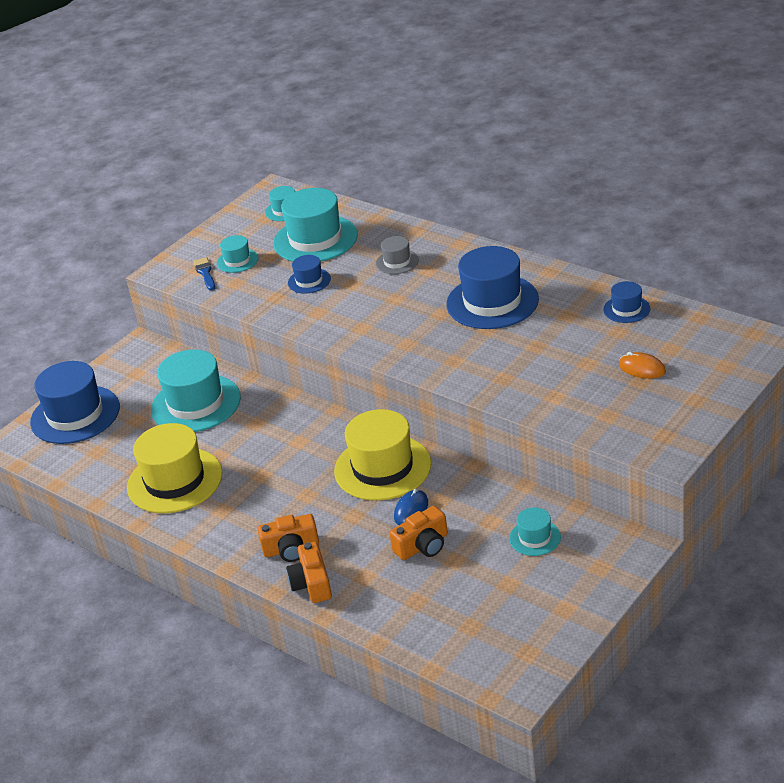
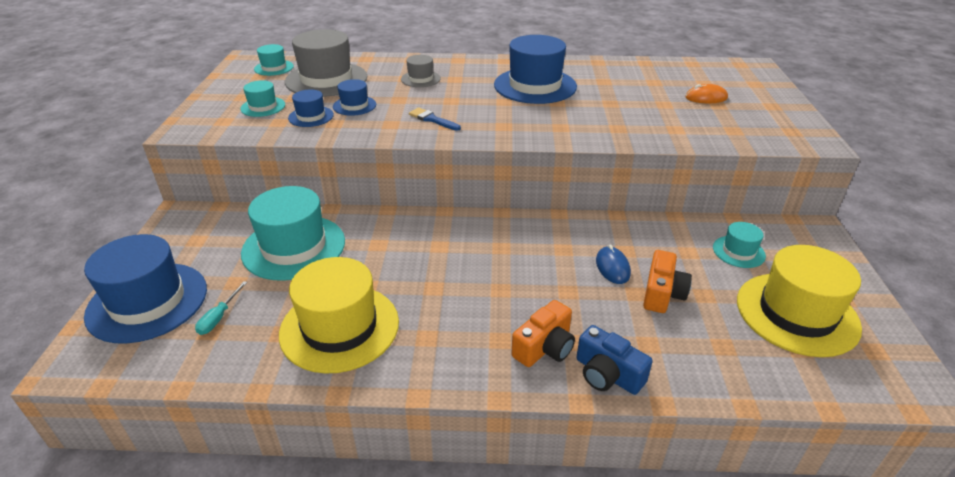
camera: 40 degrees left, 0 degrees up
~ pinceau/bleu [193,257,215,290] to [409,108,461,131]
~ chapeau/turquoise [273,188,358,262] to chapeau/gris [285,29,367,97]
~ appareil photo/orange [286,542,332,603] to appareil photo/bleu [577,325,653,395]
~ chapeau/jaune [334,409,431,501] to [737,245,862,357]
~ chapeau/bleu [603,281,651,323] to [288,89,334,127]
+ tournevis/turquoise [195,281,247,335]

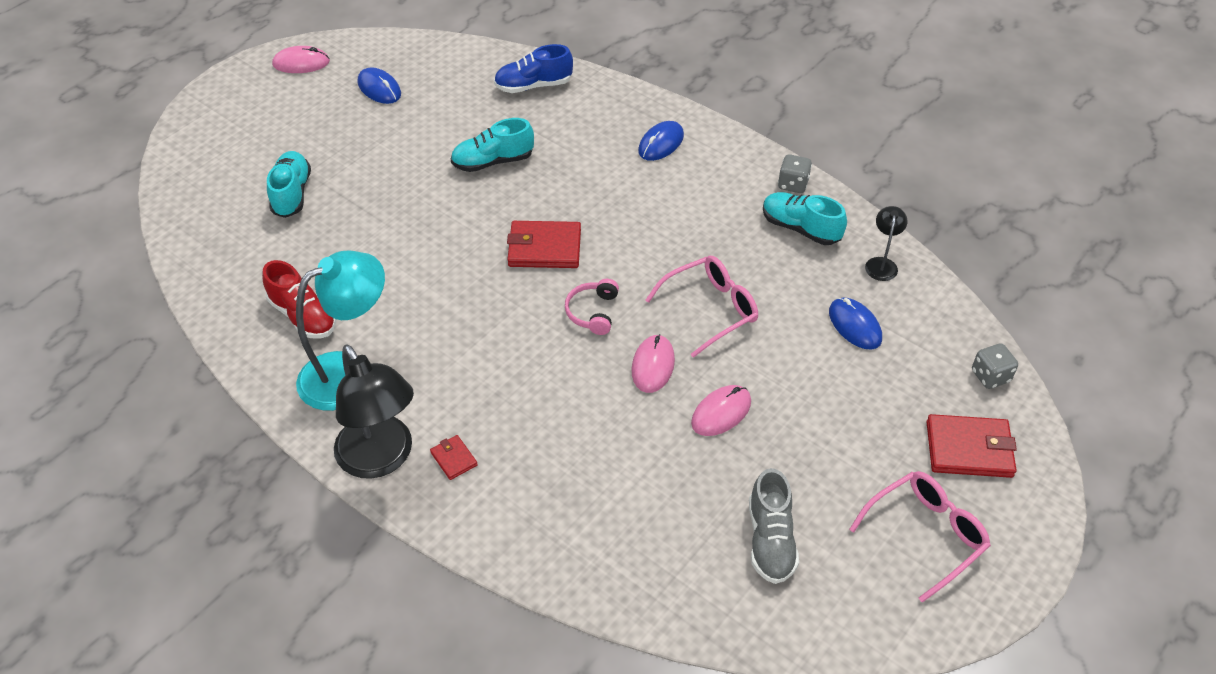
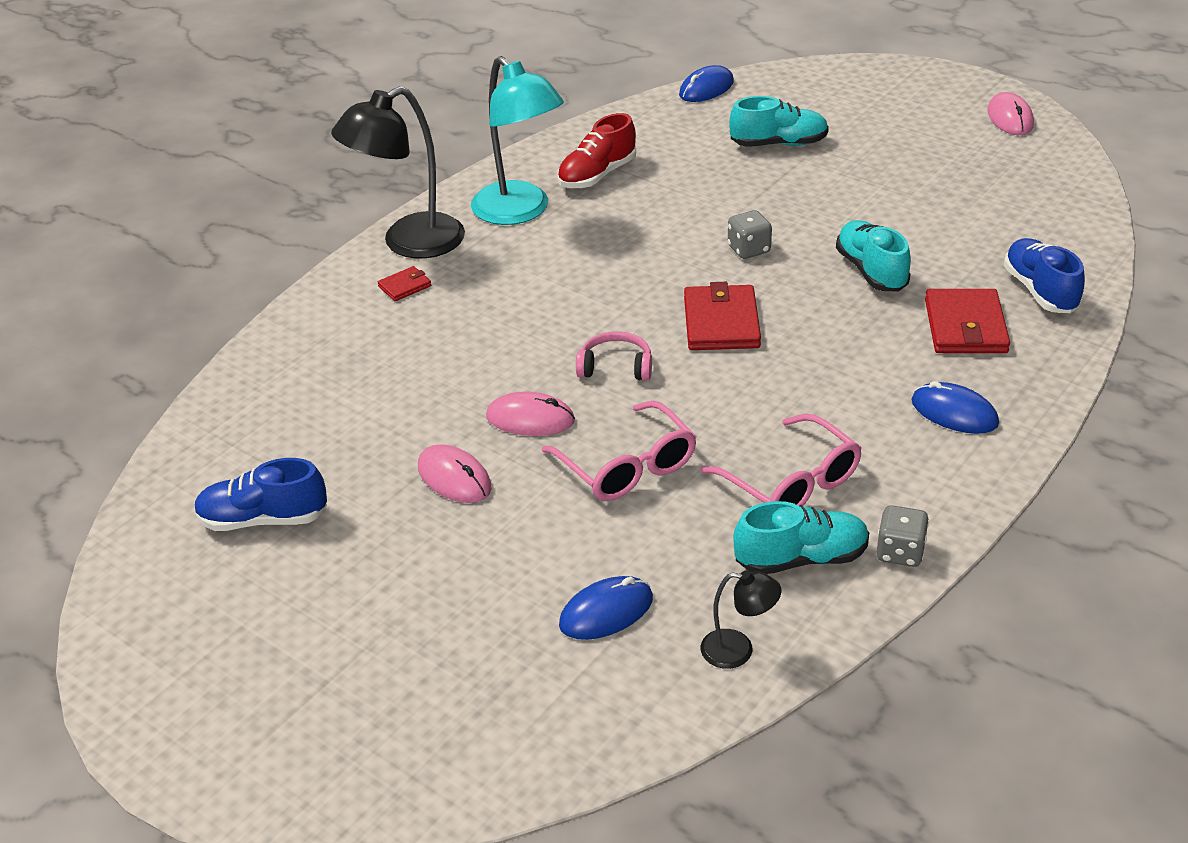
camera: 90 degrees right, 10 degrees down
~ souris/bleu [358,67,401,104] to [679,65,734,102]
~ chaussure/gris [749,468,799,584] to chaussure/bleu [194,458,327,531]
~ chaussure/turquoise [763,192,847,245] = [733,501,869,574] 45 degrees clockwise
~ lunettes/rose [849,471,991,603] to [700,414,862,506]
~ portefeuille/rouge [926,414,1017,478] to [925,289,1010,353]
~ dé/gris [972,343,1018,389] to [728,210,772,259]

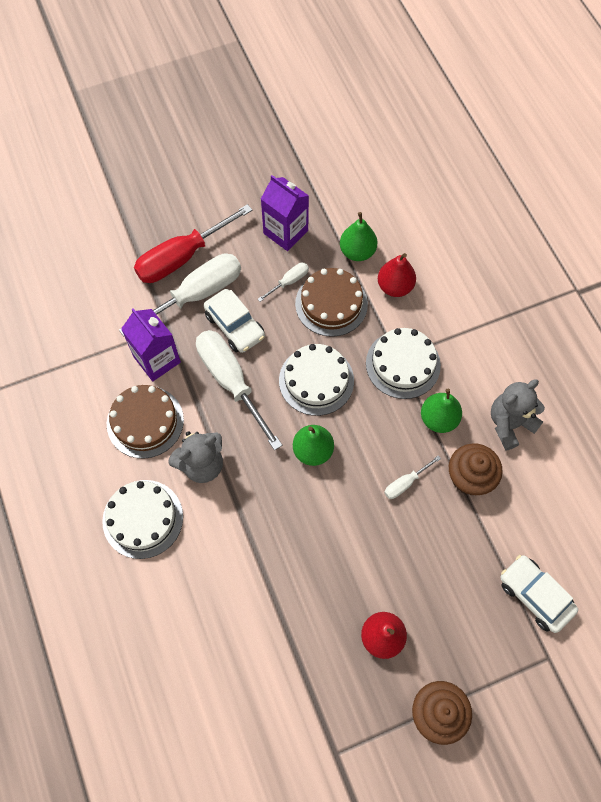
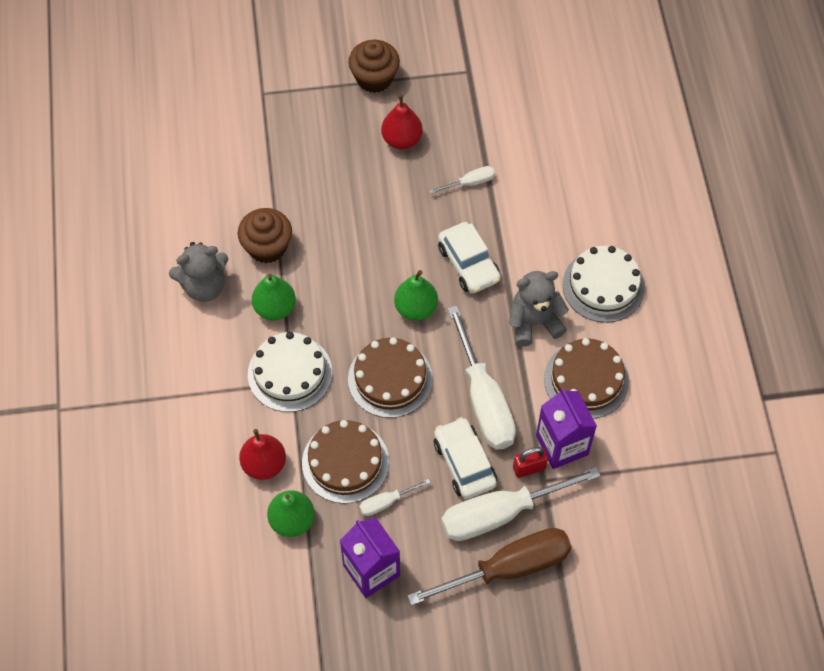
camera: 165 degrees left, 5 degrees down
~ tournevis/rouge [134,204,252,283] to tournevis/marron [407,528,572,606]
~ gâteau/blanc [279,344,354,416] to gâteau/marron [348,337,433,418]
~ tournevis/blanc [384,455,441,499] to [430,166,495,194]
~ voiture/blanc [501,555,578,633] to [438,222,501,293]
+ cadenas/rouge [513,447,548,478]

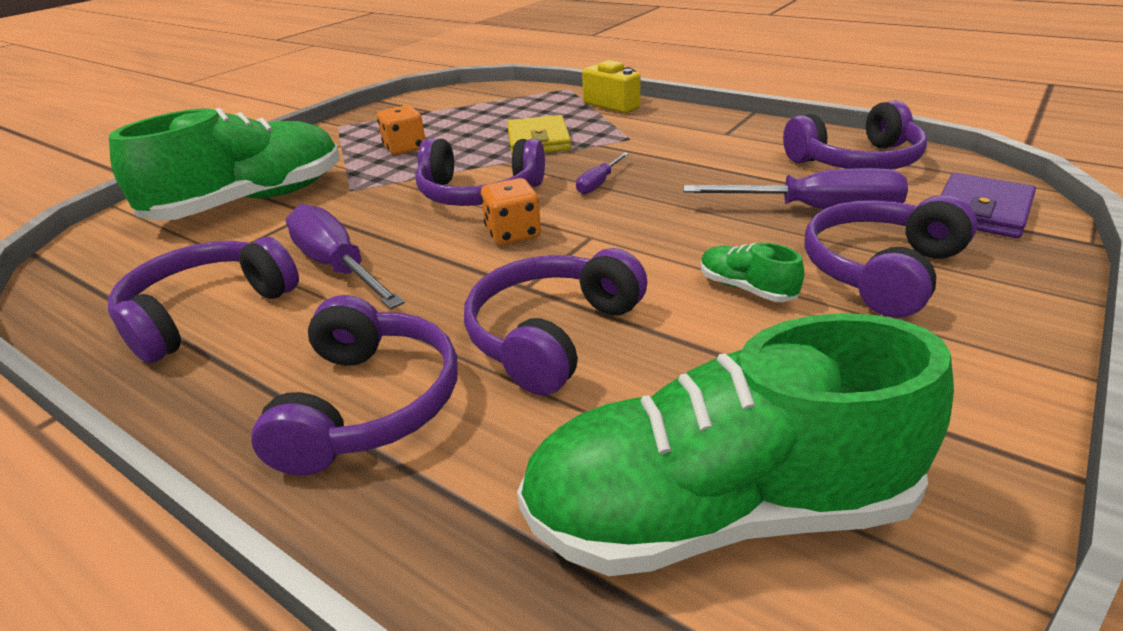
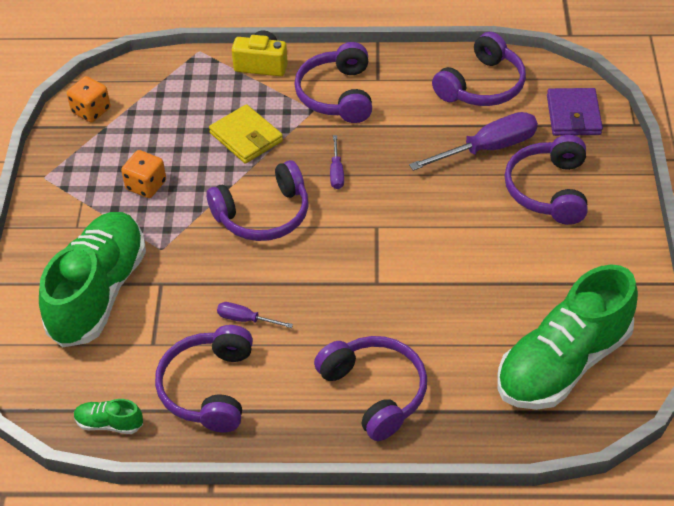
camera: 35 degrees left, 15 degrees up
~ tournevis/violet [286,204,405,309] = [217,302,293,328] x0.50
~ casque audio/violet [464,248,647,396] to [294,42,372,123]
~ dé/orange [481,178,541,245] to [67,76,111,122]
~ chaussure/vert [701,243,804,302] to [74,399,143,434]

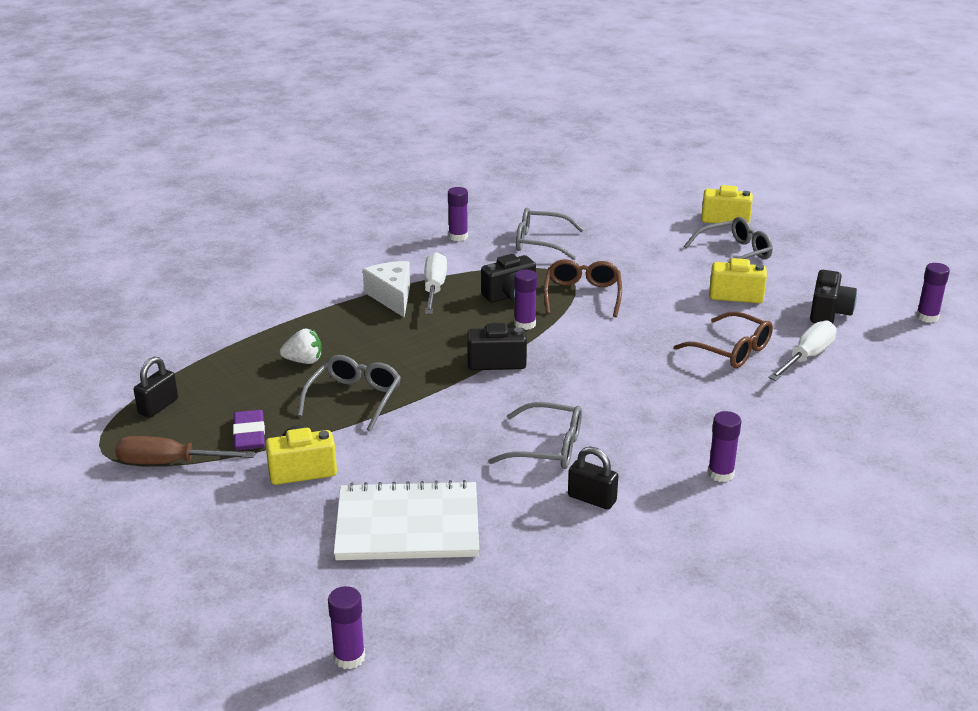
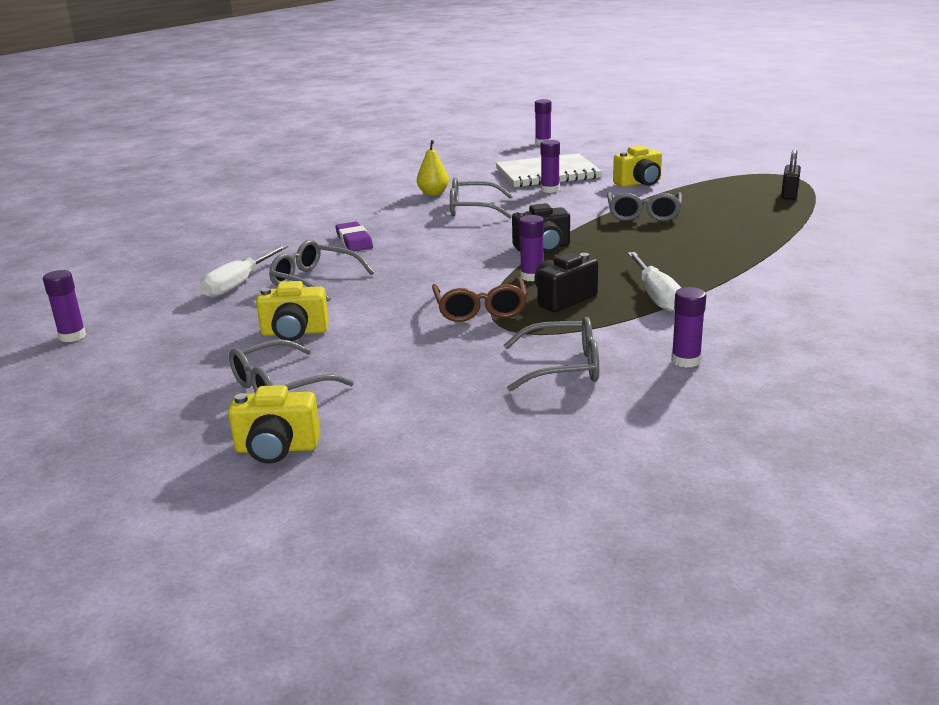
camera: 170 degrees right, 5 degrees down
- tournevis/marron [115,436,255,464]
~ gomme/violet [233,410,265,450] to [335,221,373,252]
- fraise/blanc [280,329,322,364]
- fromage/blanc [363,261,410,318]
~ cadenas/noir [568,447,618,510] to poire/jaune [417,140,449,196]
~ lunettes/marron [674,311,773,368] to lunettes/gris [269,240,374,302]
~ bâton de colle/violet [708,411,741,482] to [540,140,560,193]
- appareil photo/noir [810,270,857,324]

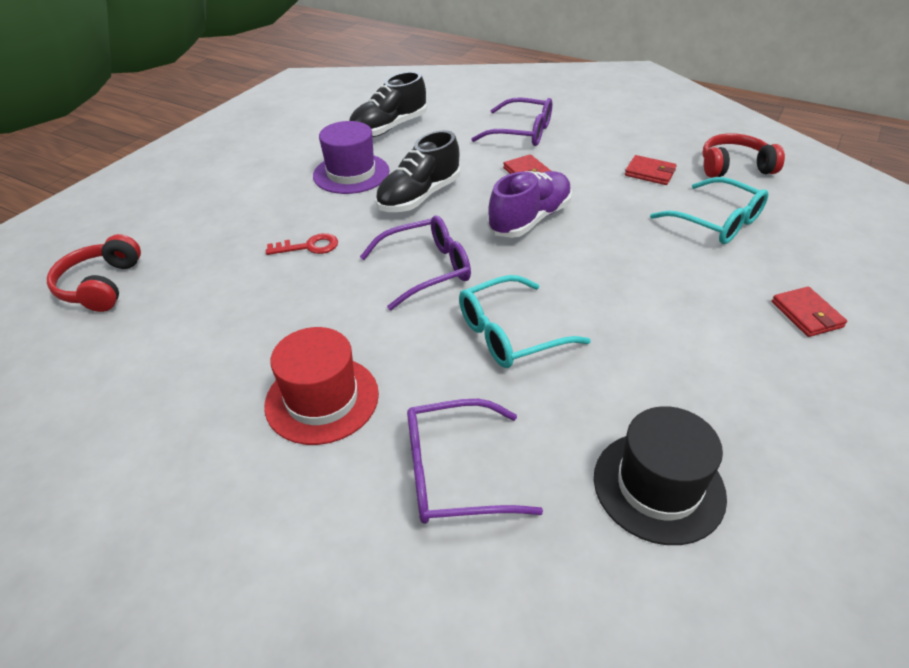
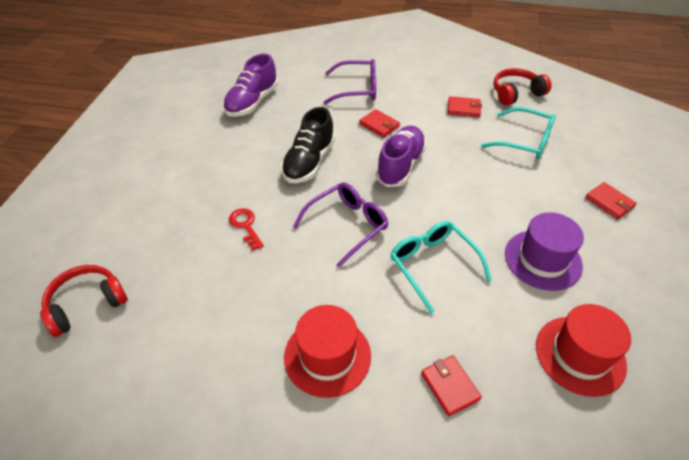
camera: 20 degrees left, 5 degrees up
~ casque audio/rouge [47,234,141,312] = [40,265,128,337] 75 degrees clockwise
~ clé/rouge [266,233,338,255] = [229,208,264,251] 90 degrees counterclockwise
~ chapeau/violet [313,121,390,194] to [505,212,584,291]
~ chaussure/noir [349,71,427,137] to chaussure/violet [223,53,278,117]
~ lunettes/violet [407,399,543,524] to portefeuille/rouge [421,356,482,417]
~ lunettes/turquoise [459,275,591,368] = [390,221,492,314] 105 degrees clockwise
~ chapeau/noir [594,406,727,545] to chapeau/rouge [536,304,631,397]

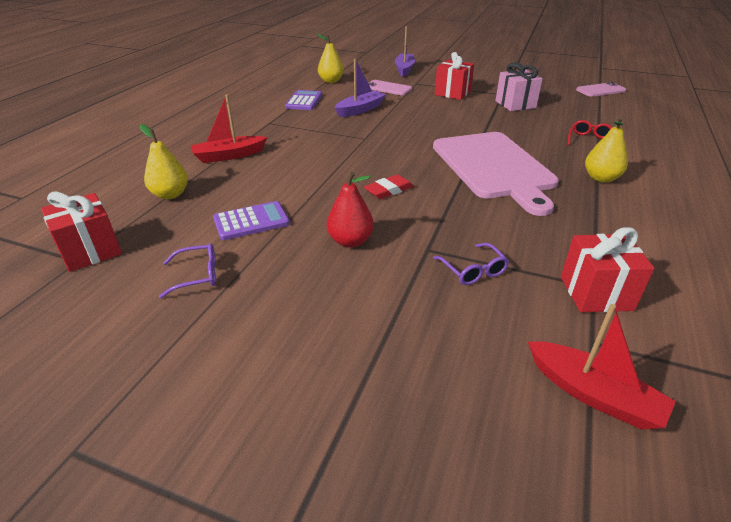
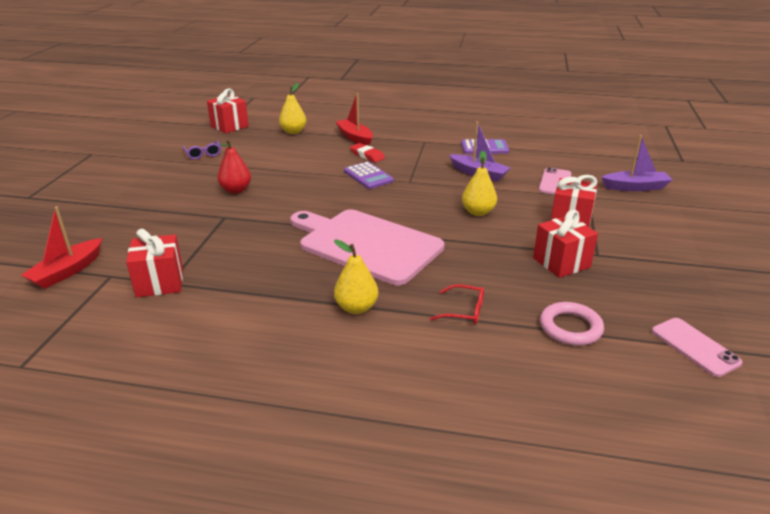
camera: 80 degrees right, 5 degrees down
~ calculatrice/violet [213,201,290,240] to [344,162,394,189]
~ poire/jaune [317,33,344,83] to [462,151,497,216]
~ gomme/rouge [364,174,413,199] to [350,143,385,162]
~ planche à découper/rose [433,132,559,216] = [290,209,444,285] 60 degrees clockwise
- lunettes/violet [433,243,509,285]
~ cadeau/rose [495,62,543,111] to cadeau/rouge [533,210,598,278]
+ anneau/rose [540,302,604,346]

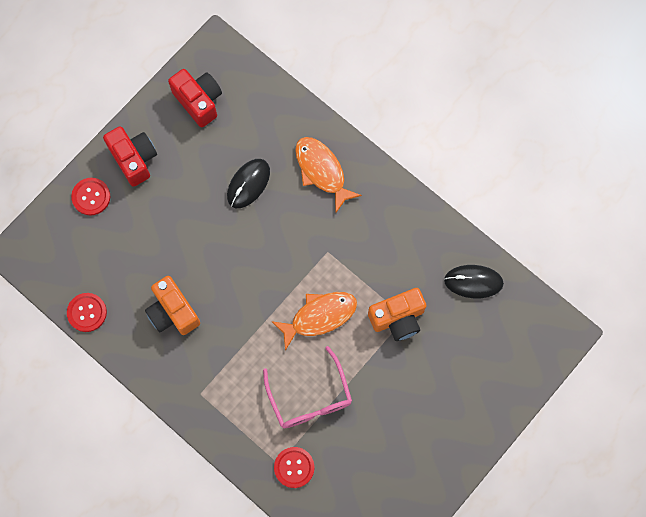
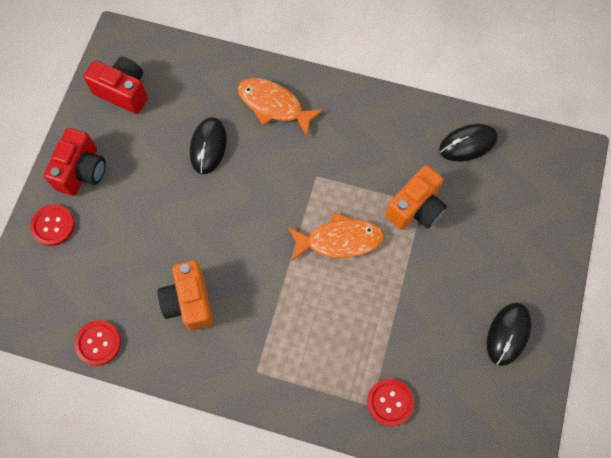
camera: 25 degrees left, 5 degrees down
~ appareil photo/rouge [103,126,157,187] = [44,128,106,196] 75 degrees clockwise
~ appareil photo/orange [145,276,200,335] = [158,260,213,331] 45 degrees clockwise
- lunettes/rose [263,346,352,428]
~ poisson/orange [271,292,357,351] = [288,212,384,262] 45 degrees clockwise
+ souris/noir [487,303,532,366]

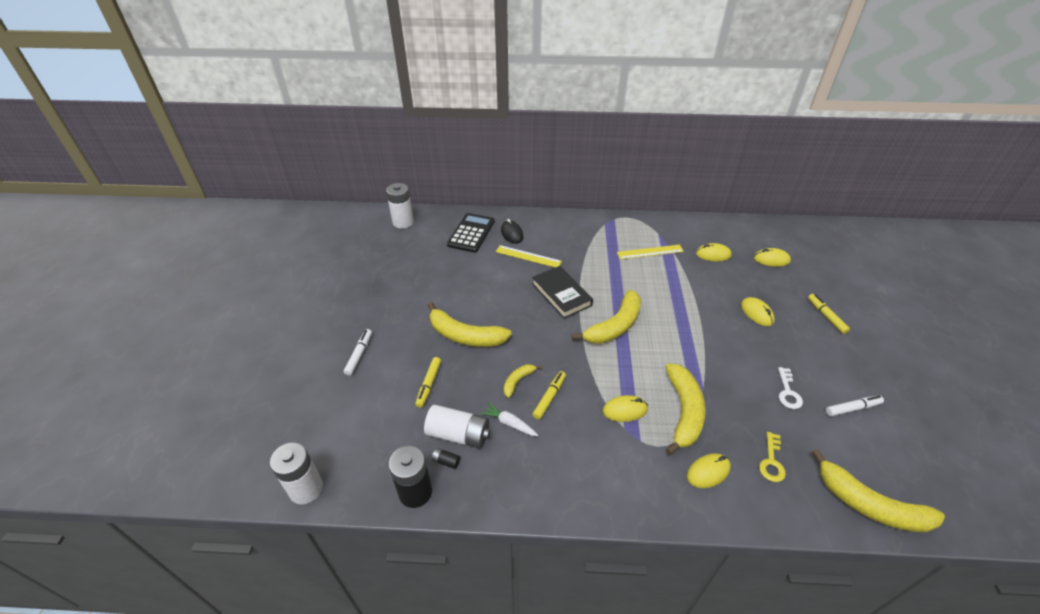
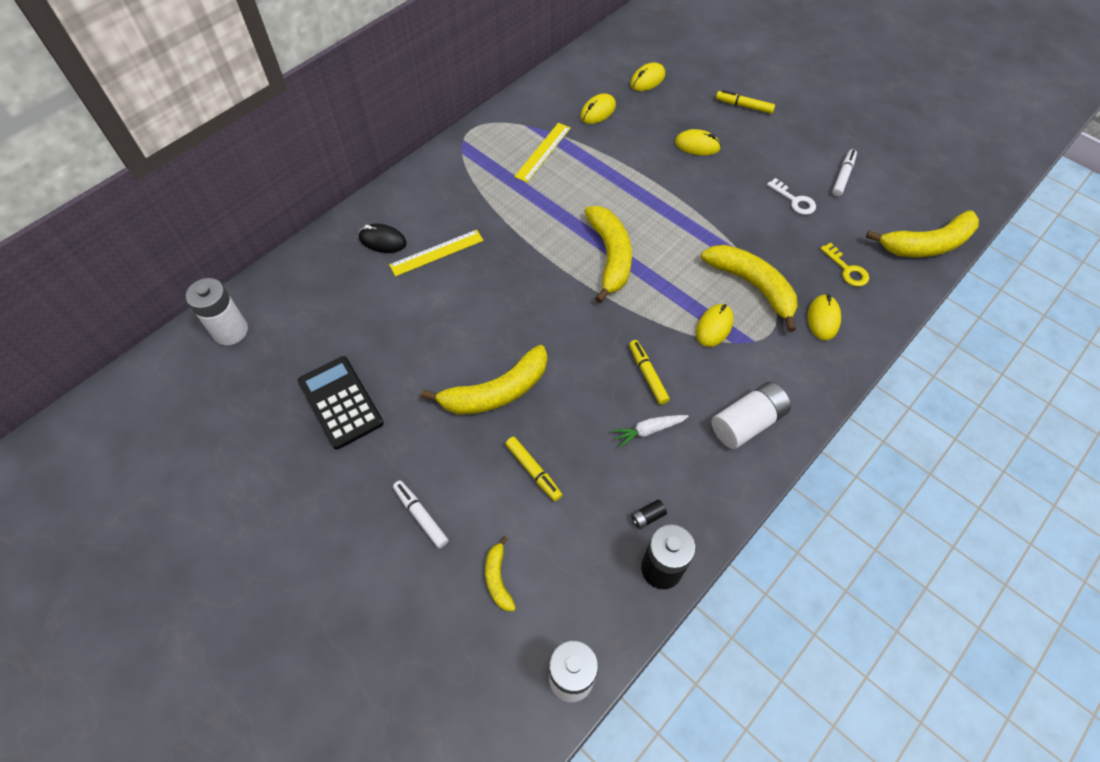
camera: 50 degrees left, 15 degrees up
~ pile/blanc [424,405,490,449] to [712,382,791,449]
~ calculatrice/noir [447,213,495,253] to [298,356,384,449]
~ banane/jaune [504,364,542,398] to [485,536,516,611]
- livre/noir [532,266,593,319]

